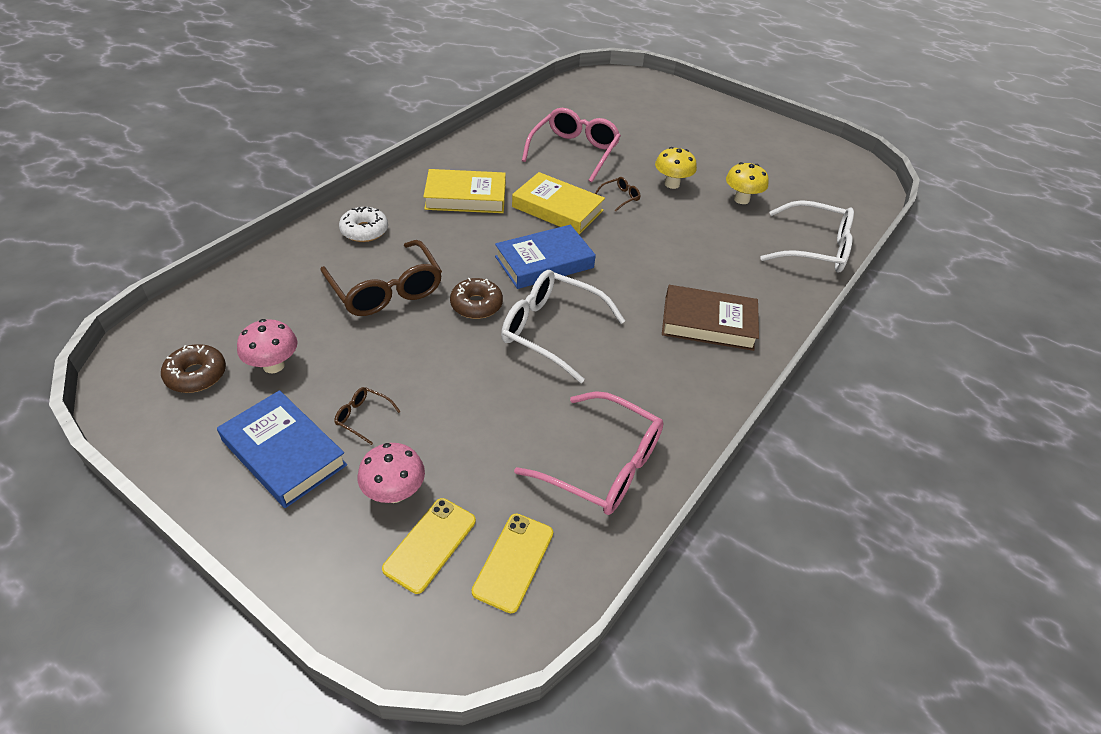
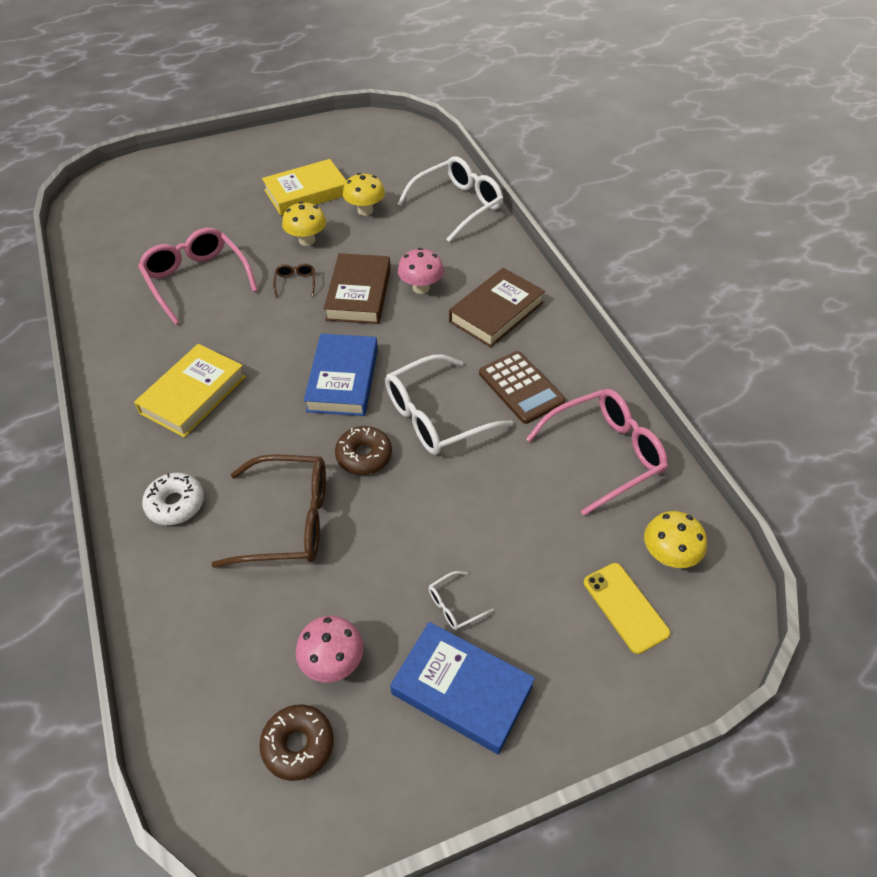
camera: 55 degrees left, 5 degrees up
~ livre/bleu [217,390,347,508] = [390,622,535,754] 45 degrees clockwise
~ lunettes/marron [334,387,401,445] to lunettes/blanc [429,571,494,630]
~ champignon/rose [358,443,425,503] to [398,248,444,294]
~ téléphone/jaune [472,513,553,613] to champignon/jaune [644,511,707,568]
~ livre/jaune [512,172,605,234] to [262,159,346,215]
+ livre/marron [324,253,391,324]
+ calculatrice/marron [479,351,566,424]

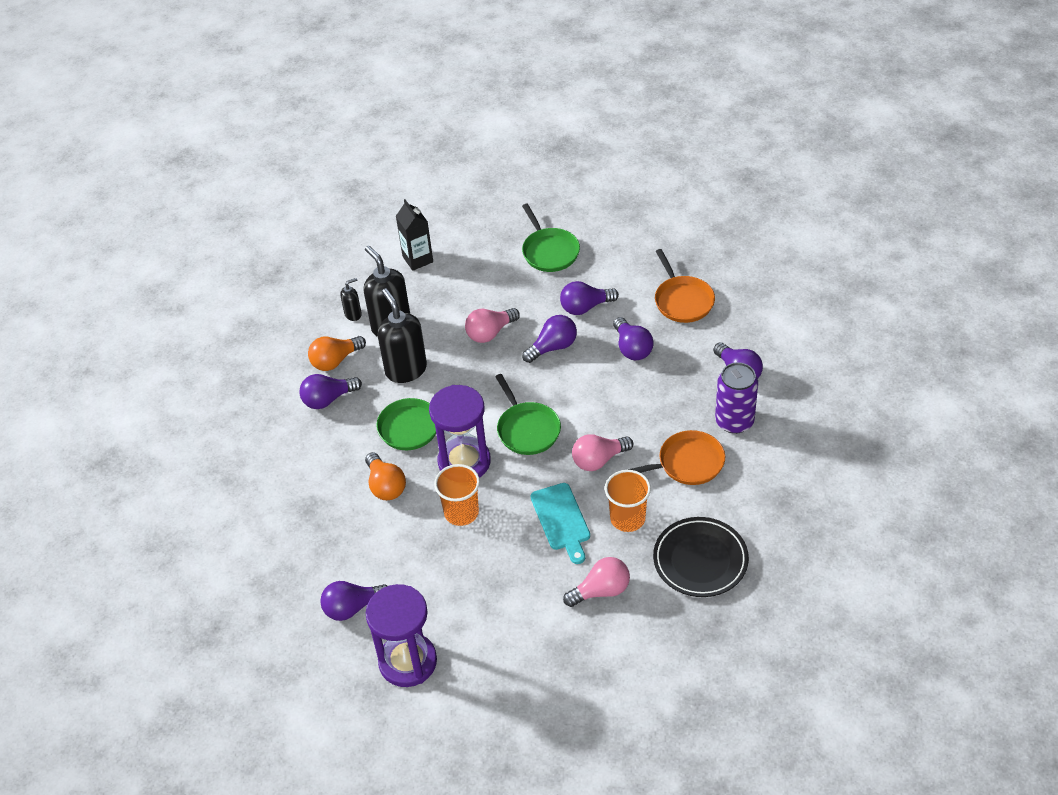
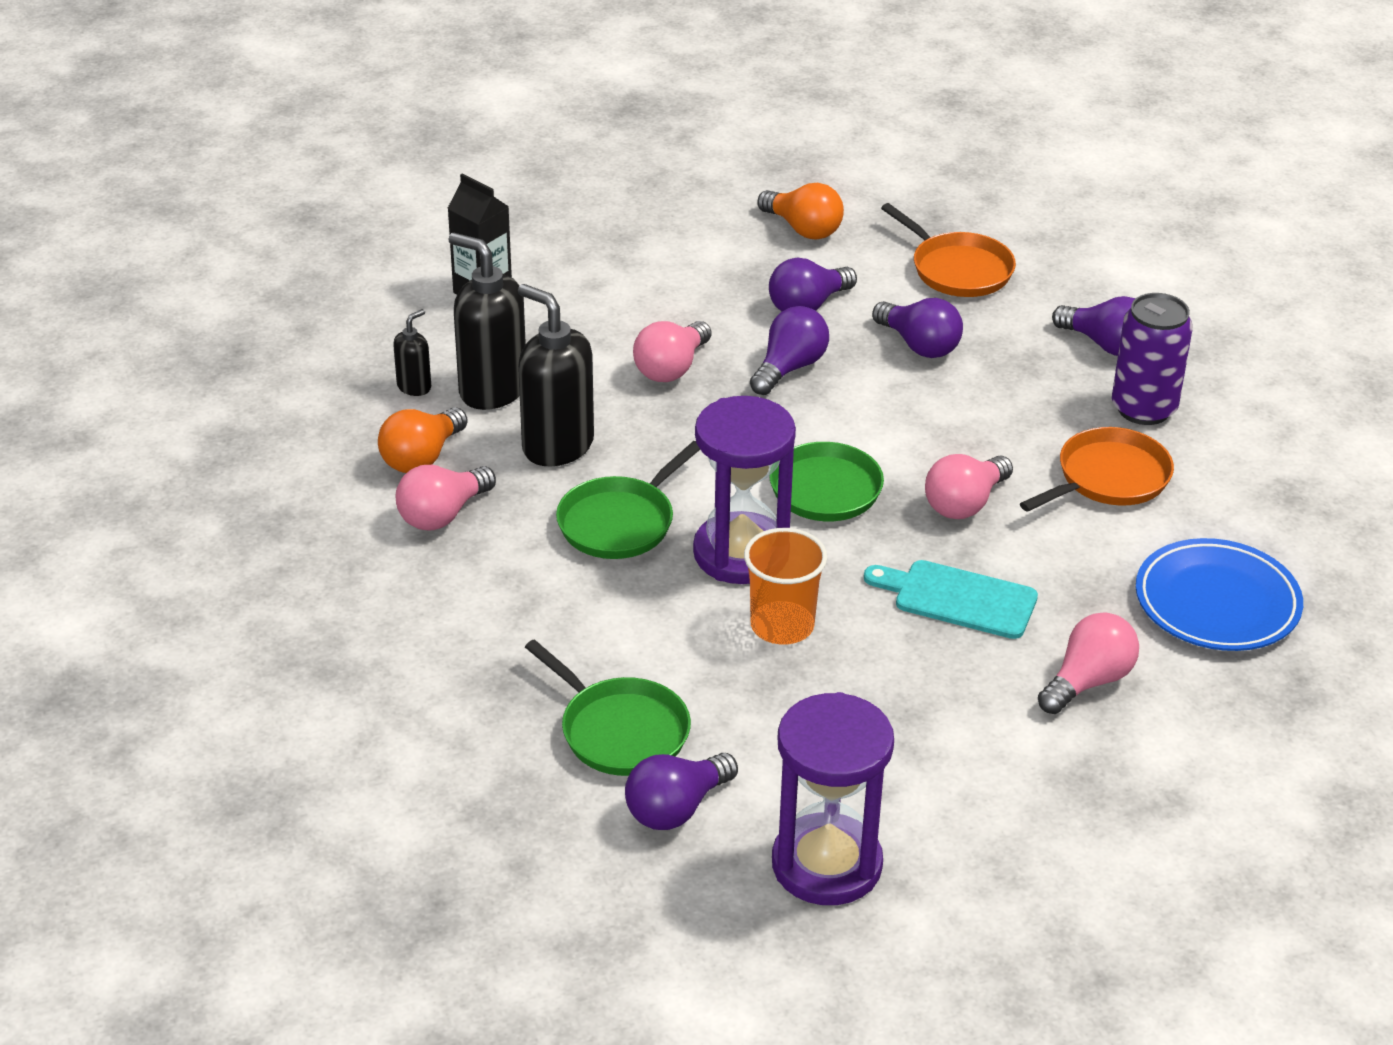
camera: 25 degrees left, 10 degrees down
~ ampoule/violet [299,374,362,409] to ampoule/rose [395,465,496,531]
~ ampoule/orange [365,452,406,500] to [757,183,844,240]
~ poêle/vert [522,204,580,272] to [525,639,691,776]
~ planche à découper/turquoise [531,483,590,564] = [864,560,1038,639] 150 degrees clockwise
- gobelet/orange [605,470,651,532]
~ assiette/noir [653,517,749,597] to assiette/bleu [1136,538,1303,651]

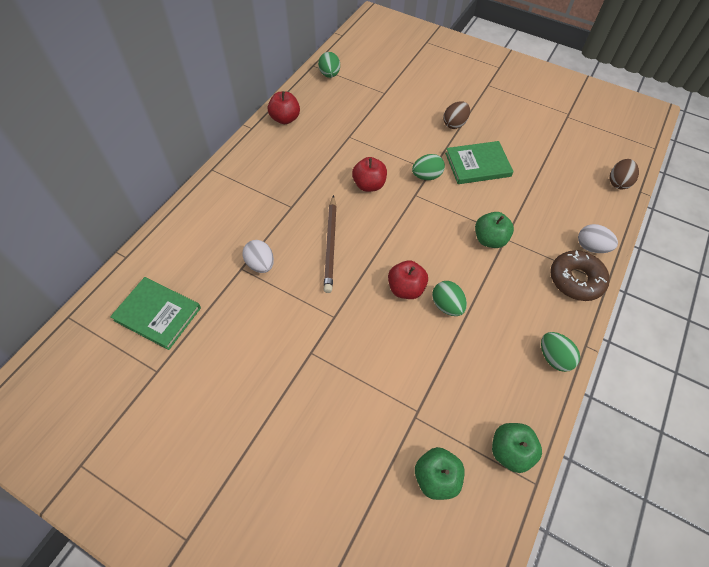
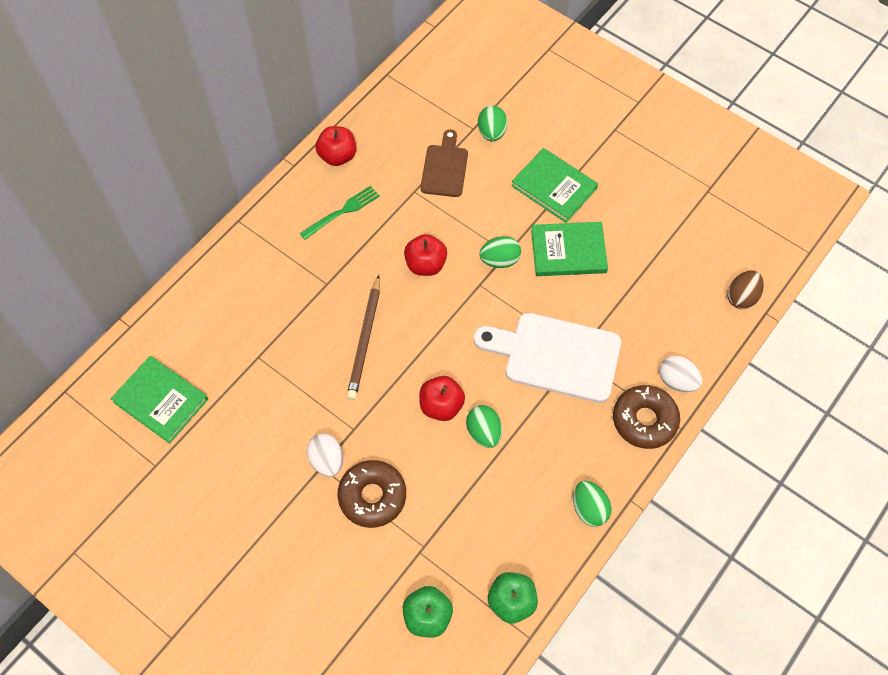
camera: 10 degrees right, 5 degrees up
~ œuf/blanc [242,240,274,273] to [307,434,343,477]
~ œuf/vert [318,52,340,78] to [478,106,507,142]
~ œuf/marron [443,101,470,129] to livre/vert [511,148,598,223]
~ pomme/vert [475,212,514,248] to planche à découper/blanc [474,313,621,403]
+ fourchette/vert [300,185,380,240]
+ beignet/marron [338,460,406,528]
+ planche à découper/marron [421,129,468,197]

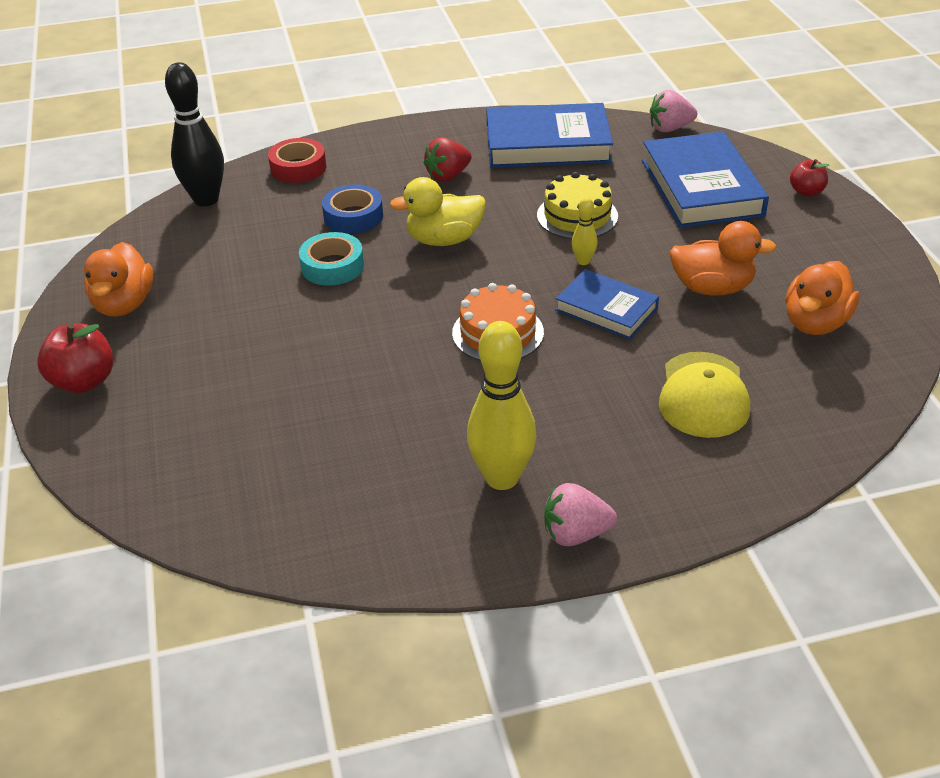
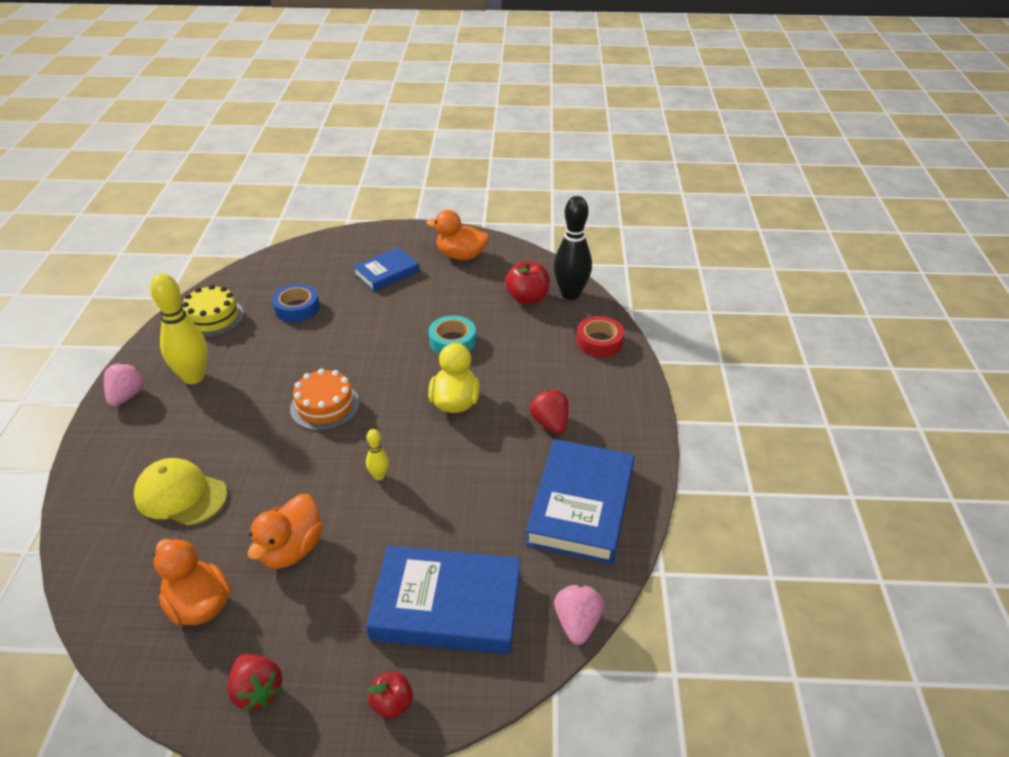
camera: 105 degrees right, 0 degrees up
~ pomme/rouge [37,323,113,393] to [505,261,550,305]
~ ruban adhésif/bleu [322,184,383,234] to [272,284,320,322]
~ gâteau/jaune [537,172,618,239] to [182,284,244,337]
~ livre/bleu [555,269,659,339] to [353,248,419,291]
+ fraise/rouge [228,654,282,711]

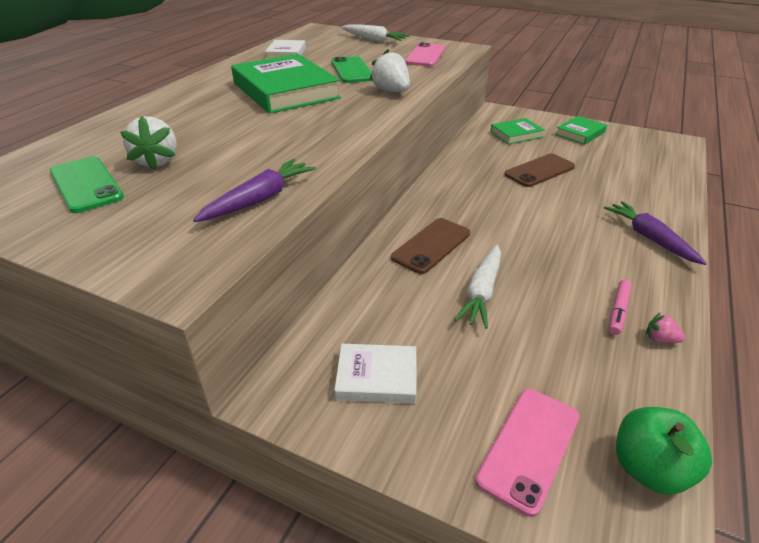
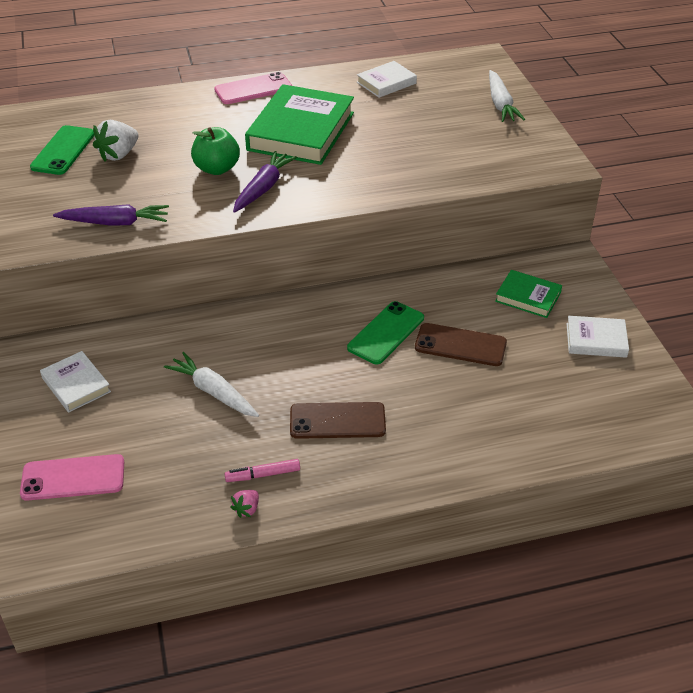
camera: 50 degrees right, 5 degrees up
~ téléphone/vert [332,56,373,83] to [347,301,424,364]
- fraise/blanc [369,49,410,92]
~ téléphone/marron [391,218,470,274] to [290,402,386,439]
~ téléphone/rose [405,42,445,67] to [214,72,292,104]
~ carotte/blanc [454,245,501,329] = [164,352,259,417] 60 degrees clockwise
~ livre/vert [555,116,607,145] to livre/blanc [566,316,629,358]
~ carotte/violet [604,201,707,265] to [233,151,297,213]
~ pomme/vert [616,407,712,494] to [191,127,240,175]
~ fraise/rose [646,312,685,343] = [230,490,259,518] 135 degrees counterclockwise

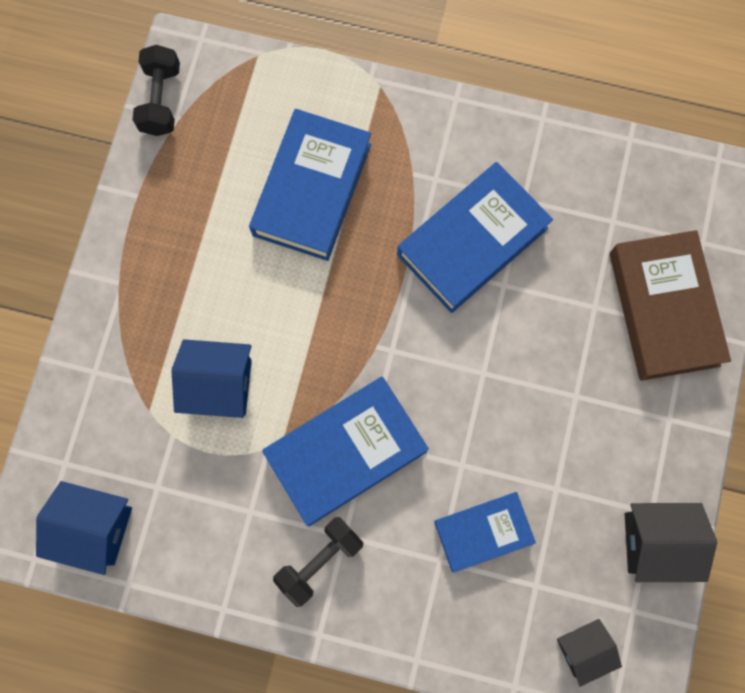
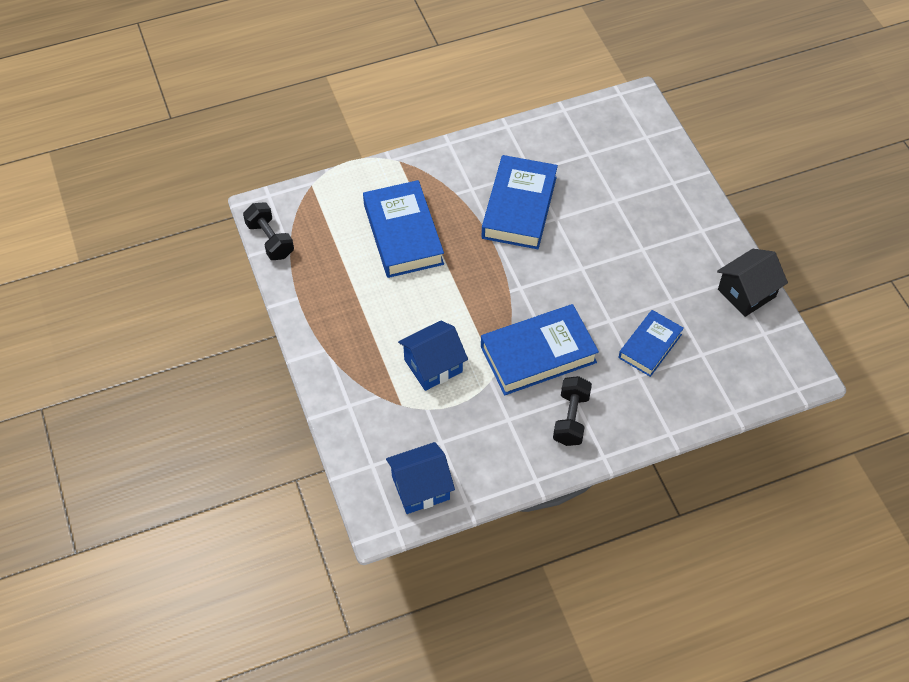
camera: 35 degrees left, 20 degrees down
~ livre/bleu [262,377,429,526] = [481,304,599,395] 45 degrees clockwise
- maison/noir [557,619,622,687]
- livre/marron [610,230,731,381]

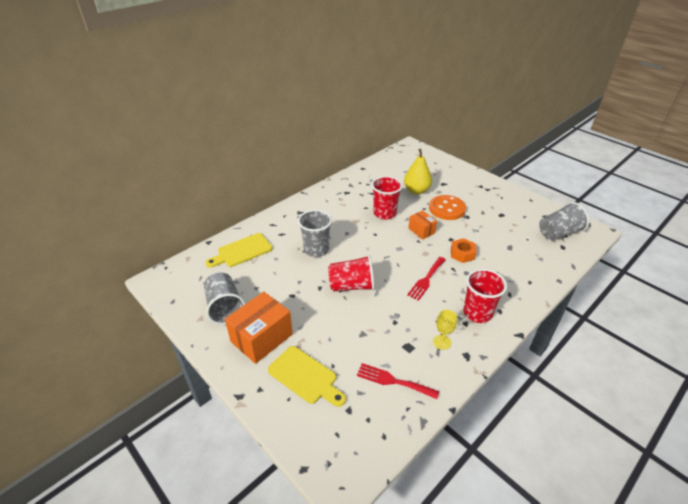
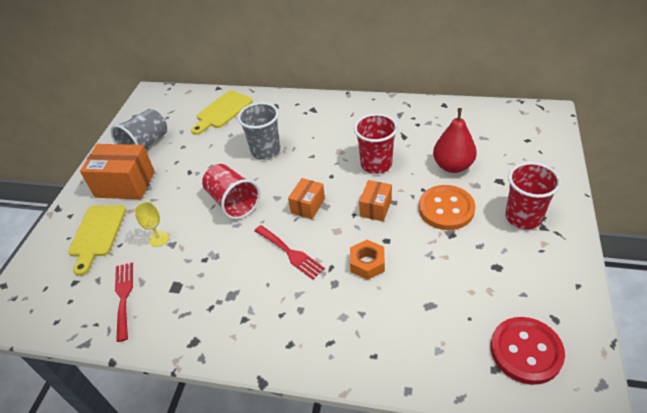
camera: 60 degrees right, 5 degrees up
~ planche à découper/jaune [205,233,272,268] = [191,90,253,135] 75 degrees counterclockwise
~ poire/jaune [404,149,432,194] to poire/rouge [433,108,477,173]
~ fourchette/rouge [407,257,446,301] = [254,225,325,280] 135 degrees counterclockwise
~ verre à pied/jaune [433,310,457,350] to [134,202,169,247]
~ gobelet/rouge [463,269,507,323] to [505,162,561,229]
~ gobelet/gris [539,202,589,240] to bouton/rouge [491,317,565,385]
+ boîte/orange [288,178,325,219]

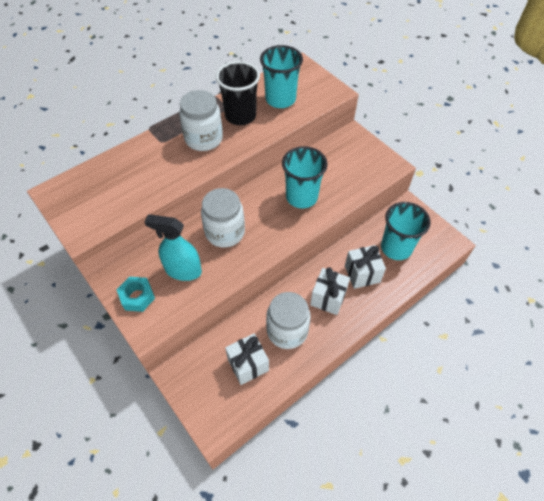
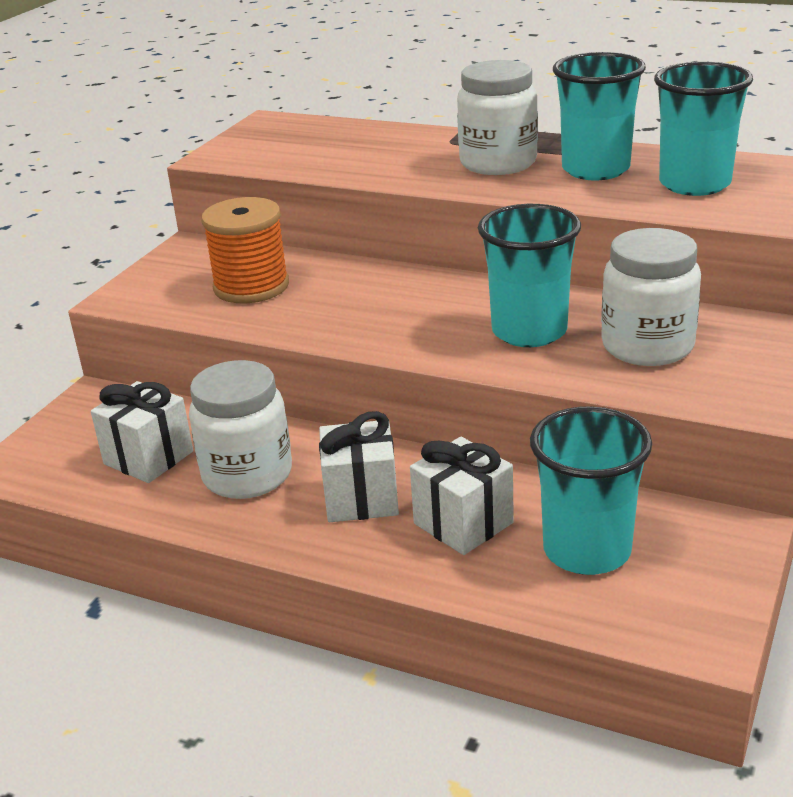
camera: 65 degrees right, 25 degrees down
- écrou/turquoise [117,277,155,312]
~ vaporisateur/turquoise [145,215,202,281] to bobine/orange [201,197,289,303]
~ bocal/blanc [201,188,245,248] to [601,228,701,366]
~ gobelet/noir [216,61,260,125] to gobelet/turquoise [553,52,646,180]

